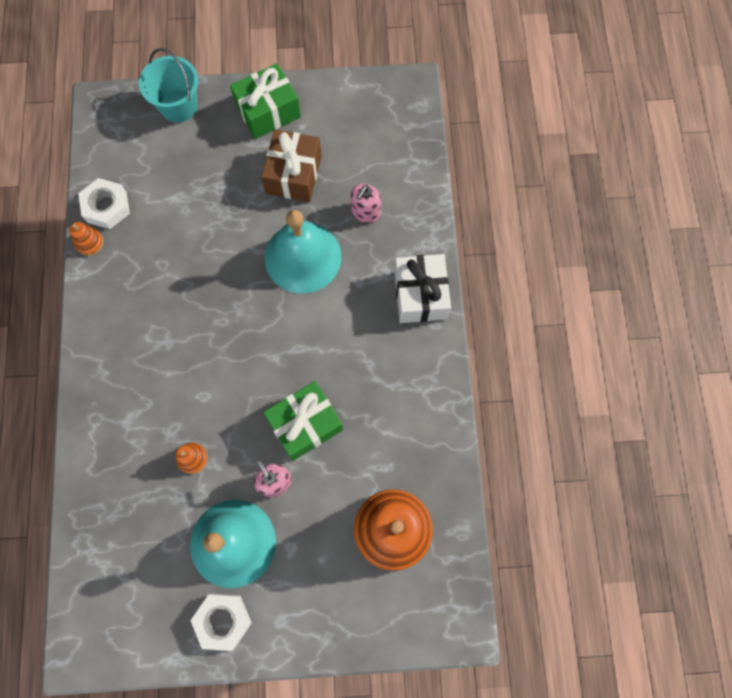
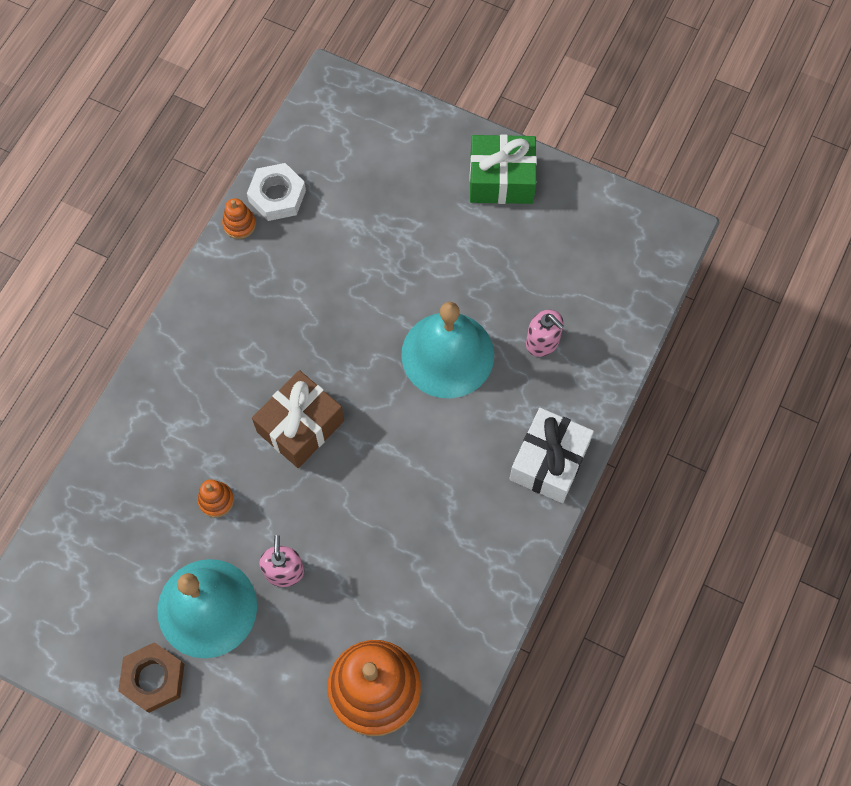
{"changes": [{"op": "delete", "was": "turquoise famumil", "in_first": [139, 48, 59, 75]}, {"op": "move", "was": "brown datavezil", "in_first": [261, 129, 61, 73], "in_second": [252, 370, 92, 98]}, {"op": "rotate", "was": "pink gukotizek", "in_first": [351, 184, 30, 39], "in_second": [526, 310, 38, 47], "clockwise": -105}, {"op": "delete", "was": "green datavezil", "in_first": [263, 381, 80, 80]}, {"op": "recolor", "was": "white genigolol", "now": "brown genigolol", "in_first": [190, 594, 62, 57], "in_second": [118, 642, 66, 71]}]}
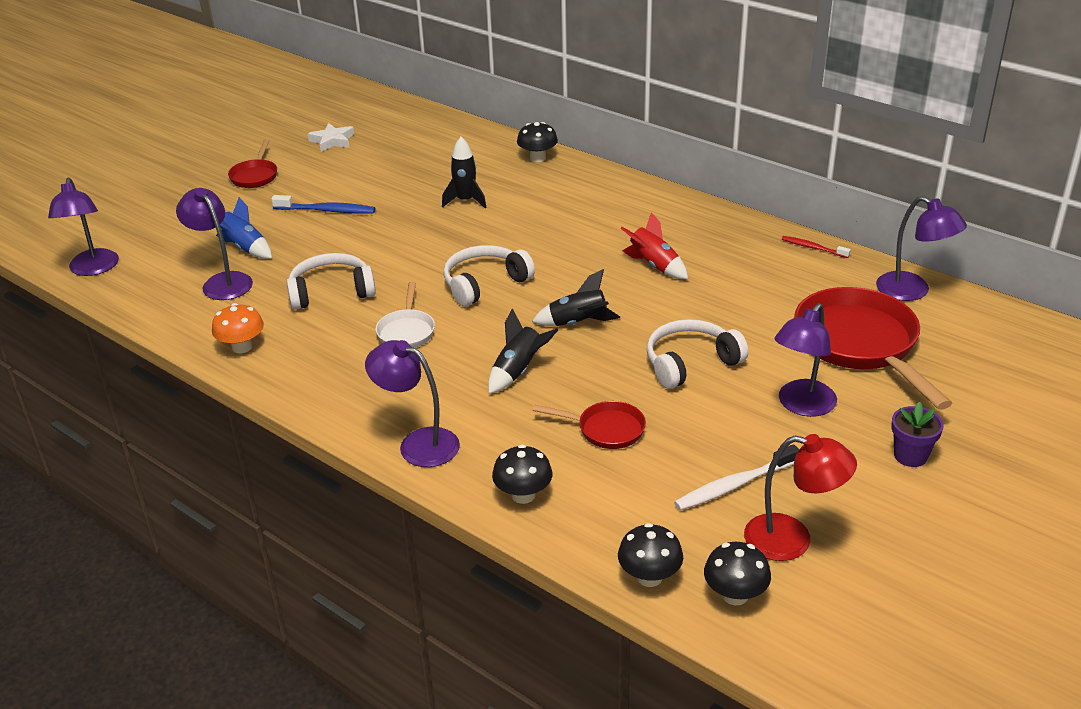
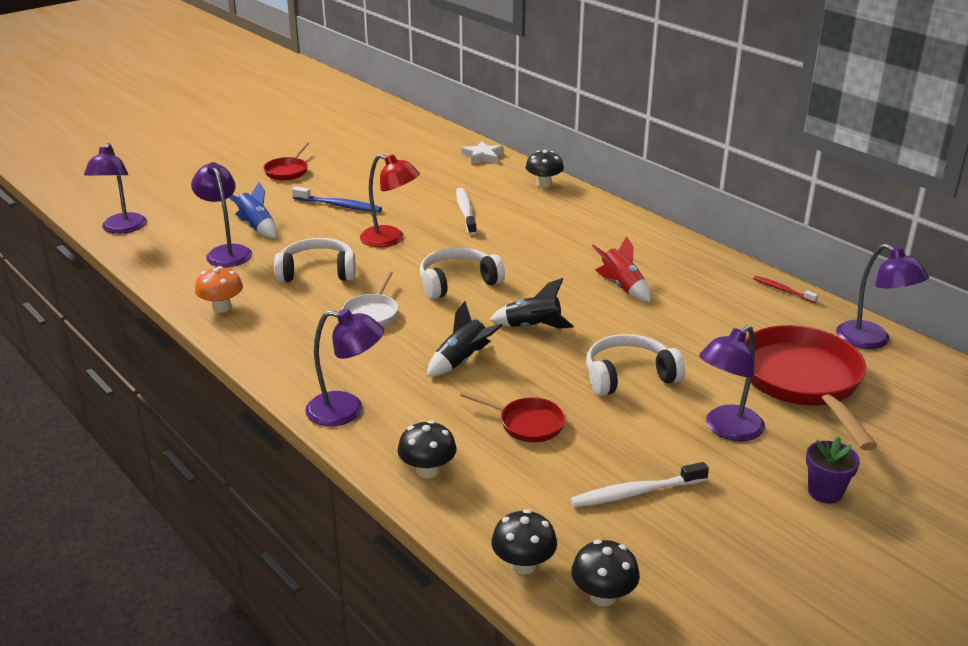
{"changes": [{"op": "move", "was": "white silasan", "in_first": [308, 123, 46, 29], "in_second": [462, 141, 42, 24]}, {"op": "replace", "was": "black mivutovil", "now": "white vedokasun", "in_first": [442, 137, 45, 71], "in_second": [456, 188, 21, 47]}, {"op": "rotate", "was": "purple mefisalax", "in_first": [365, 340, 95, 127], "in_second": [305, 308, 79, 118], "clockwise": 150}, {"op": "move", "was": "red mefisalax", "in_first": [744, 434, 113, 127], "in_second": [360, 154, 60, 93]}]}
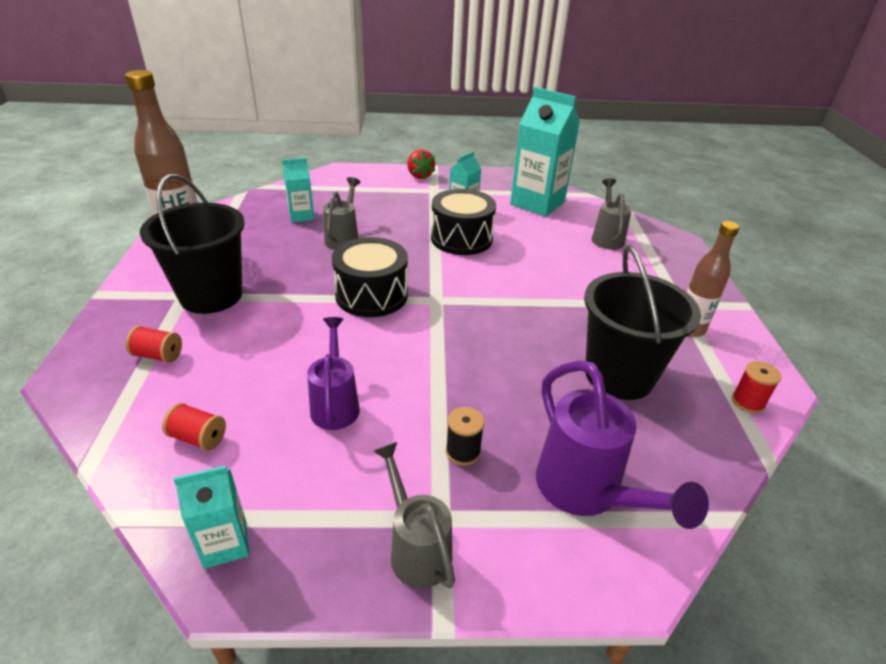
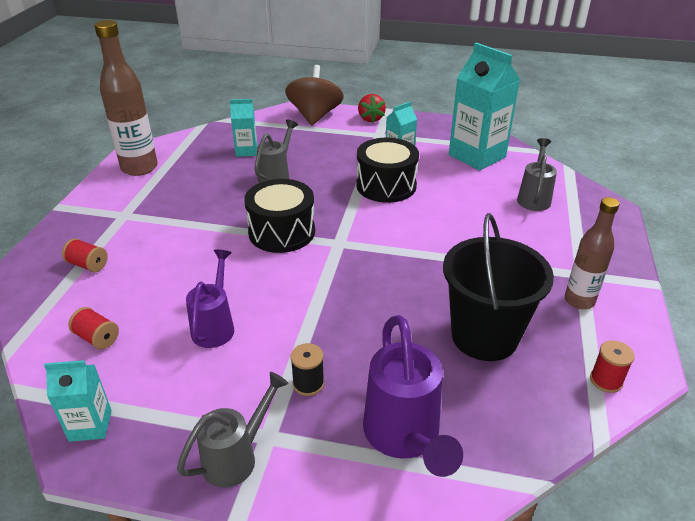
{"changes": [{"op": "delete", "was": "black famumil", "in_first": [140, 174, 105, 140]}, {"op": "rotate", "was": "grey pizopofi", "in_first": [374, 442, 81, 147], "in_second": [177, 372, 112, 116], "clockwise": 60}, {"op": "insert", "now": "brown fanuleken", "in_second": [285, 65, 59, 60]}]}
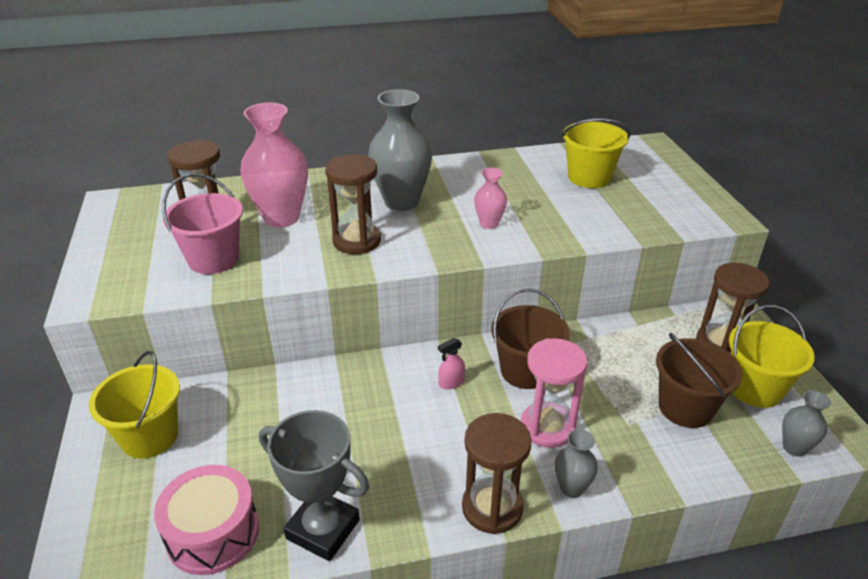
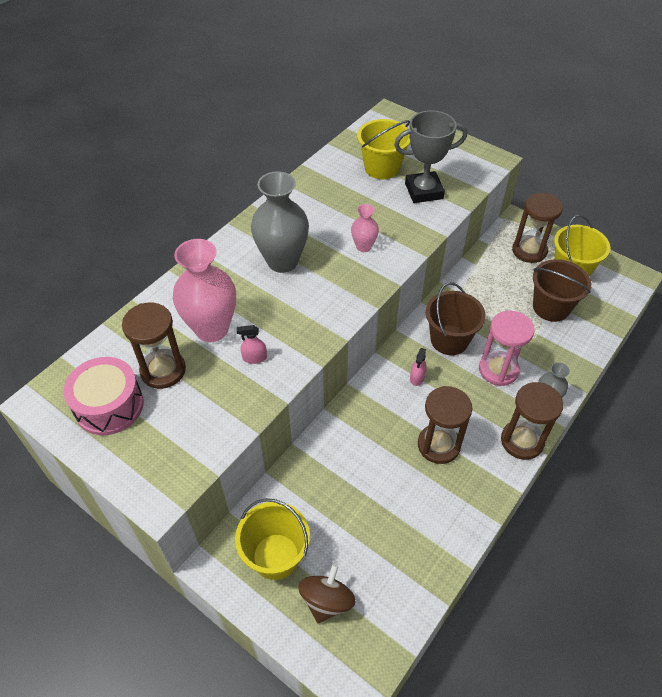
{"changes": [{"op": "move", "was": "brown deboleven", "in_first": [325, 154, 56, 100], "in_second": [418, 386, 54, 78]}, {"op": "delete", "was": "pink famumil", "in_first": [162, 174, 81, 100]}, {"op": "delete", "was": "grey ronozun", "in_first": [782, 390, 49, 67]}, {"op": "move", "was": "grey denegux", "in_first": [259, 410, 110, 151], "in_second": [394, 110, 73, 93]}, {"op": "move", "was": "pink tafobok", "in_first": [154, 465, 105, 110], "in_second": [64, 357, 80, 78]}, {"op": "insert", "now": "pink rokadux", "in_second": [237, 325, 30, 39]}, {"op": "insert", "now": "brown fanuleken", "in_second": [298, 564, 58, 60]}]}
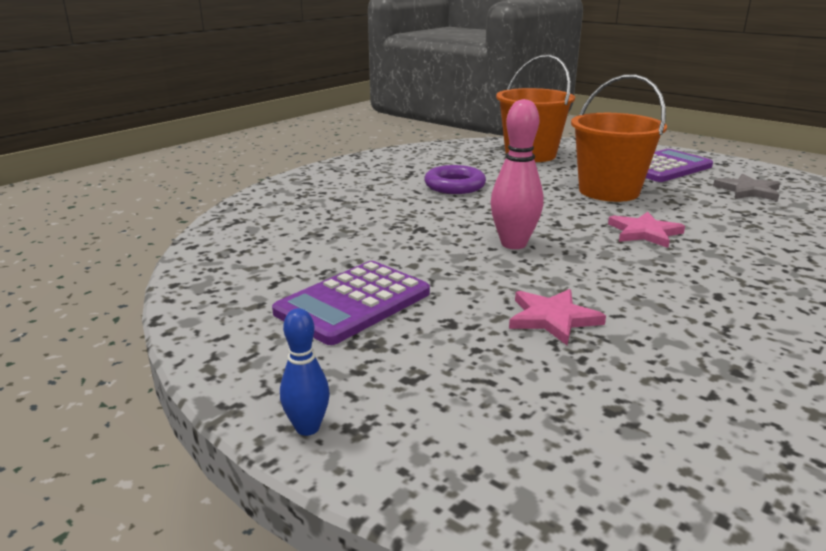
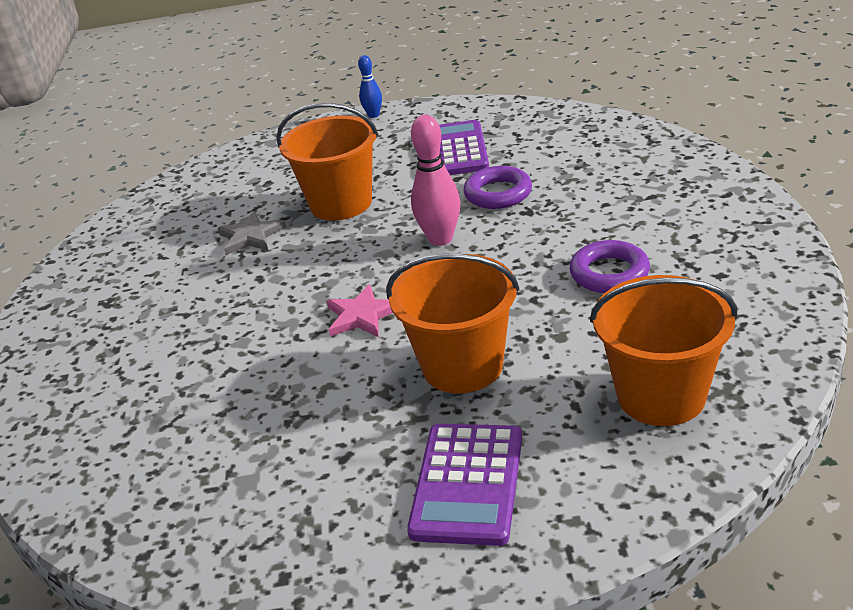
{"changes": [{"op": "move", "was": "grey silasan", "in_first": [713, 174, 67, 27], "in_second": [218, 211, 68, 44]}, {"op": "replace", "was": "pink silasan", "now": "orange famumil", "in_first": [509, 289, 97, 56], "in_second": [276, 103, 102, 118]}, {"op": "insert", "now": "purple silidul", "in_second": [463, 166, 69, 43]}]}
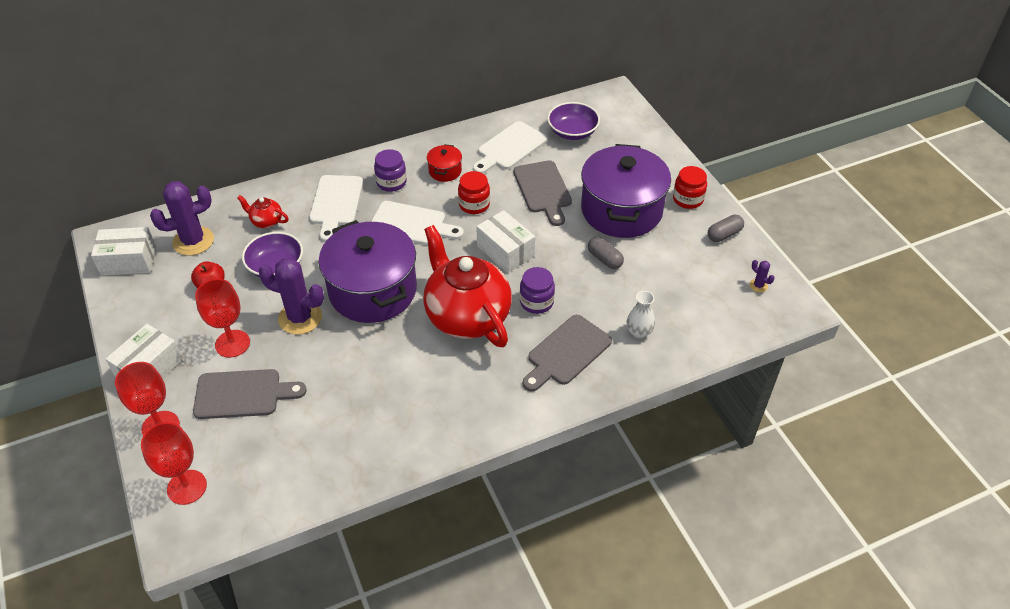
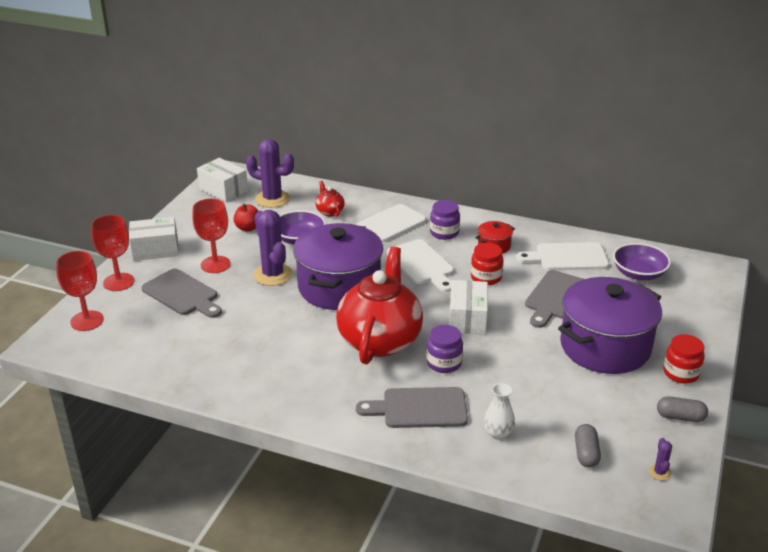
{"changes": [{"op": "move", "was": "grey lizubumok", "in_first": [588, 237, 36, 32], "in_second": [575, 424, 26, 44]}]}
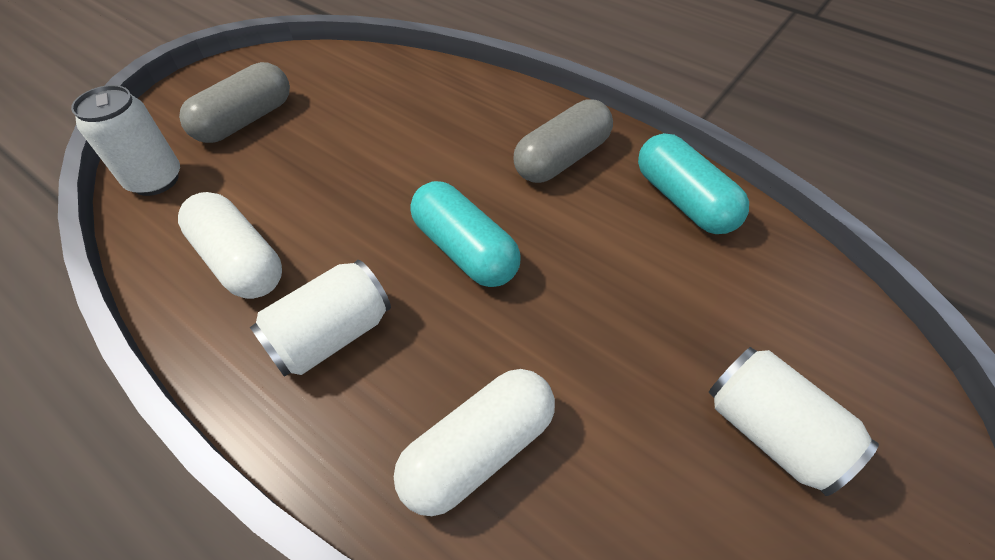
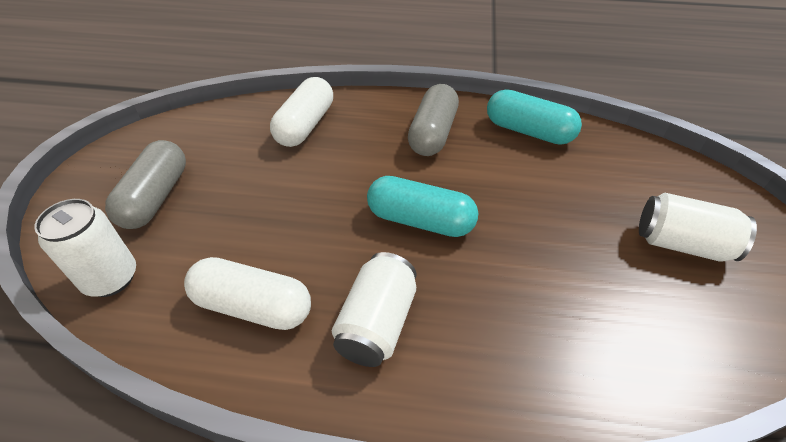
{"changes": [{"op": "move", "was": "white lizubumok", "in_first": [394, 369, 161, 147], "in_second": [270, 77, 63, 70]}]}
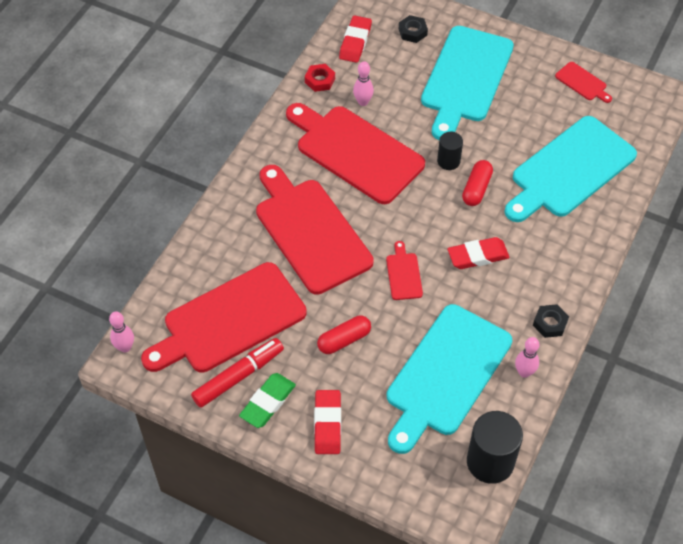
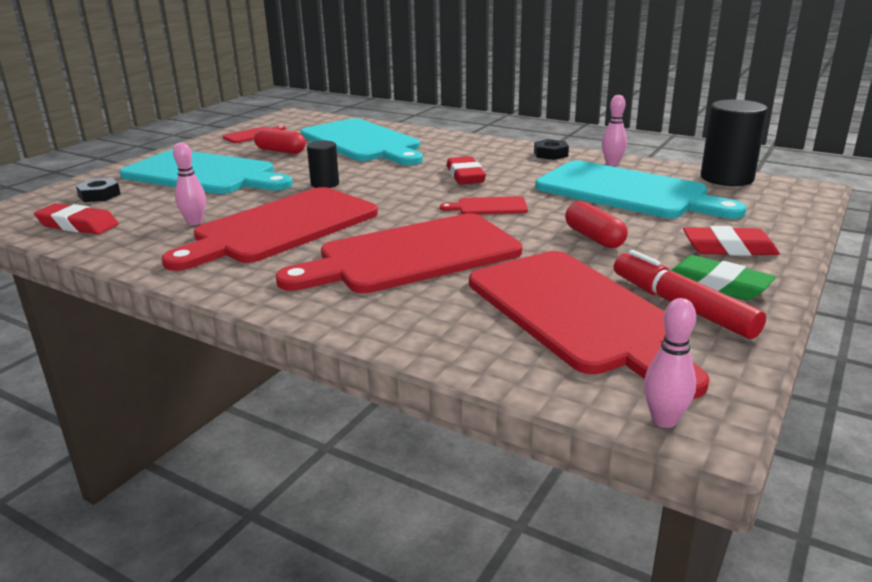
{"changes": [{"op": "delete", "was": "red genigolol", "in_first": [305, 64, 30, 28]}, {"op": "move", "was": "red lizubumok", "in_first": [462, 160, 31, 46], "in_second": [254, 128, 52, 26]}]}
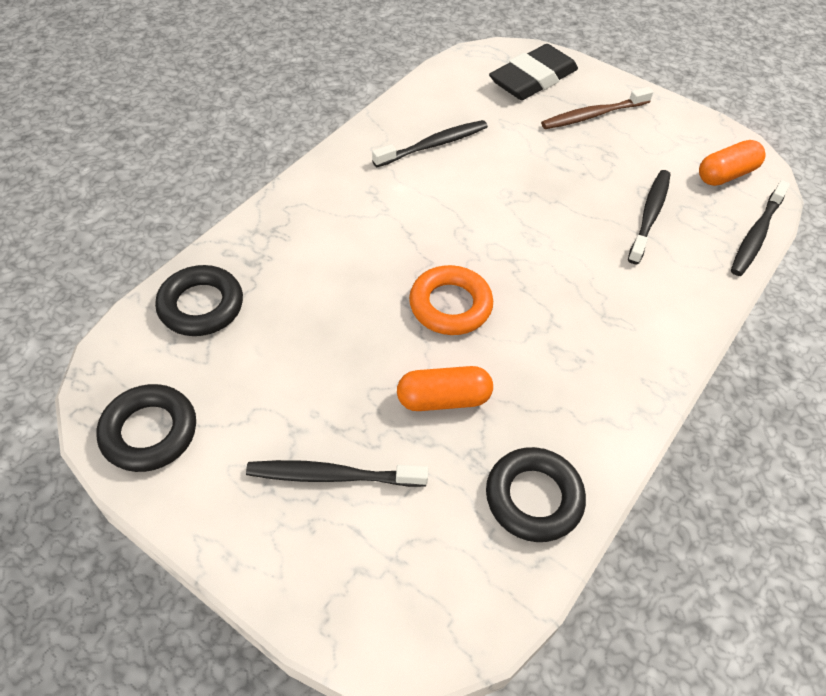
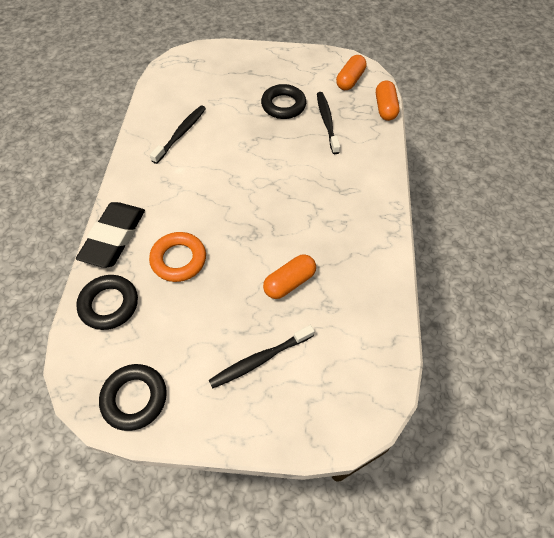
{"changes": [{"op": "move", "was": "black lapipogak", "in_first": [489, 44, 89, 56], "in_second": [76, 202, 69, 66]}, {"op": "delete", "was": "brown vedokasun", "in_first": [541, 87, 113, 42]}, {"op": "replace", "was": "black vedokasun", "now": "orange lizubumok", "in_first": [731, 180, 59, 96], "in_second": [376, 80, 24, 41]}, {"op": "move", "was": "orange silidul", "in_first": [409, 265, 84, 70], "in_second": [149, 232, 57, 50]}, {"op": "move", "was": "black silidul", "in_first": [486, 447, 100, 95], "in_second": [261, 84, 45, 35]}]}
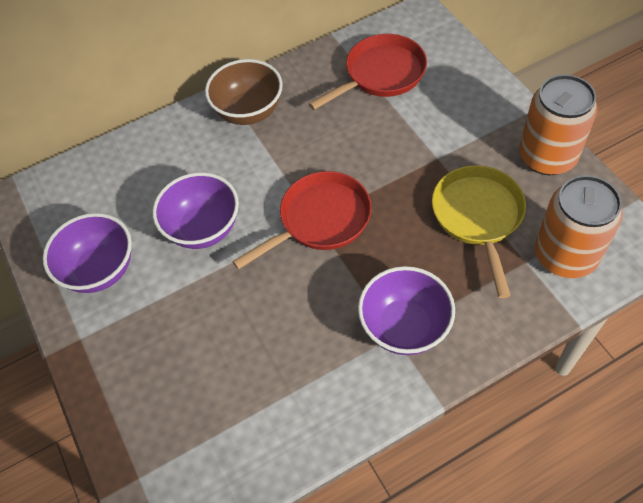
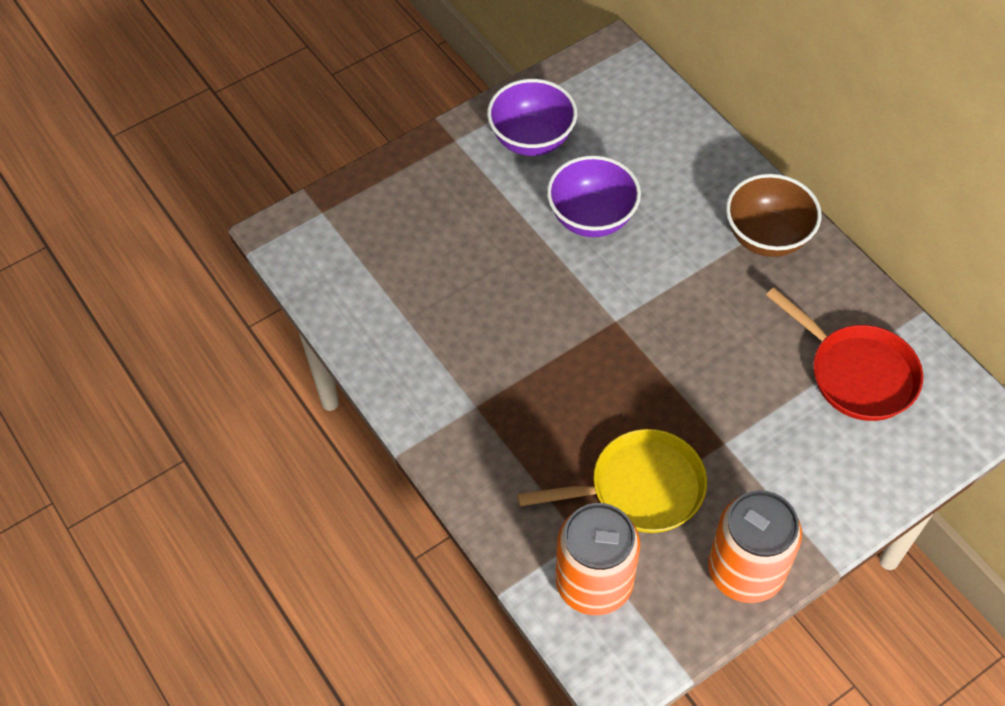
{"changes": [{"op": "delete", "was": "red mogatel", "in_first": [232, 171, 140, 99]}, {"op": "delete", "was": "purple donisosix", "in_first": [358, 266, 97, 89]}]}
